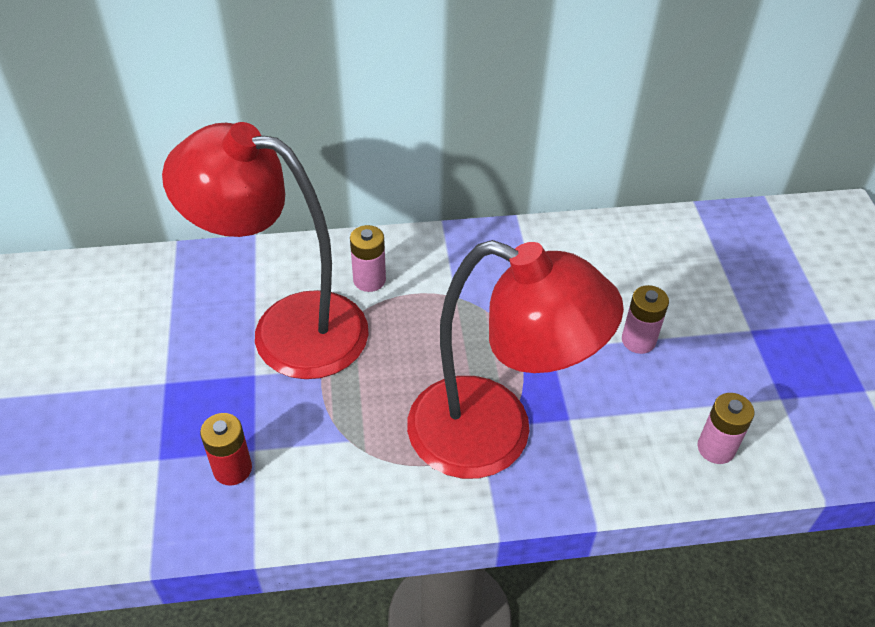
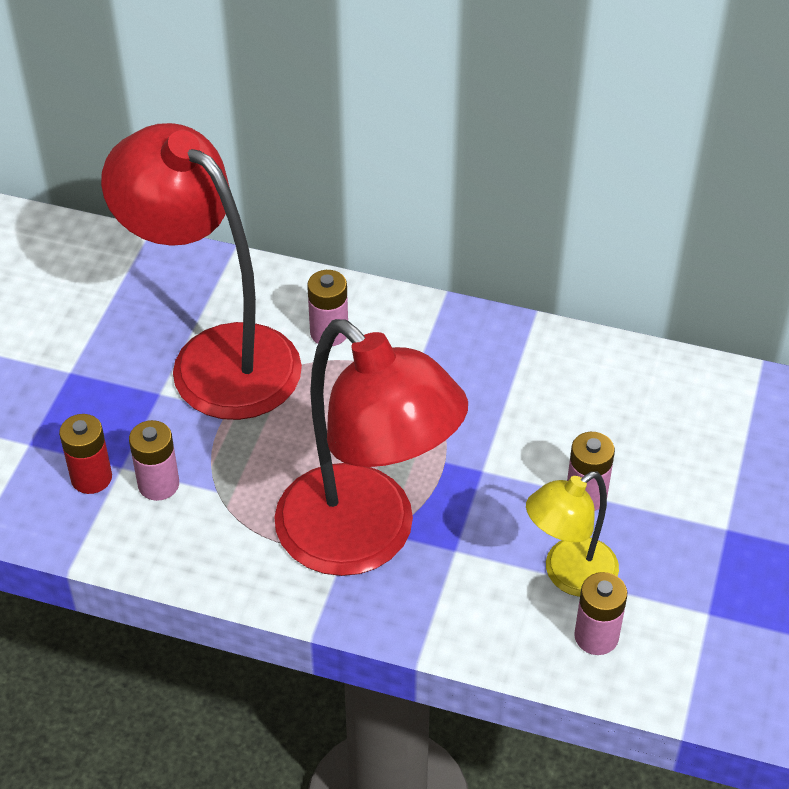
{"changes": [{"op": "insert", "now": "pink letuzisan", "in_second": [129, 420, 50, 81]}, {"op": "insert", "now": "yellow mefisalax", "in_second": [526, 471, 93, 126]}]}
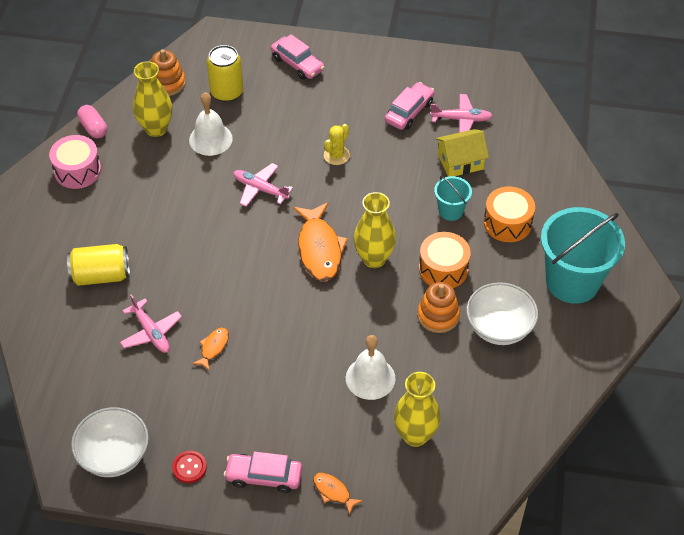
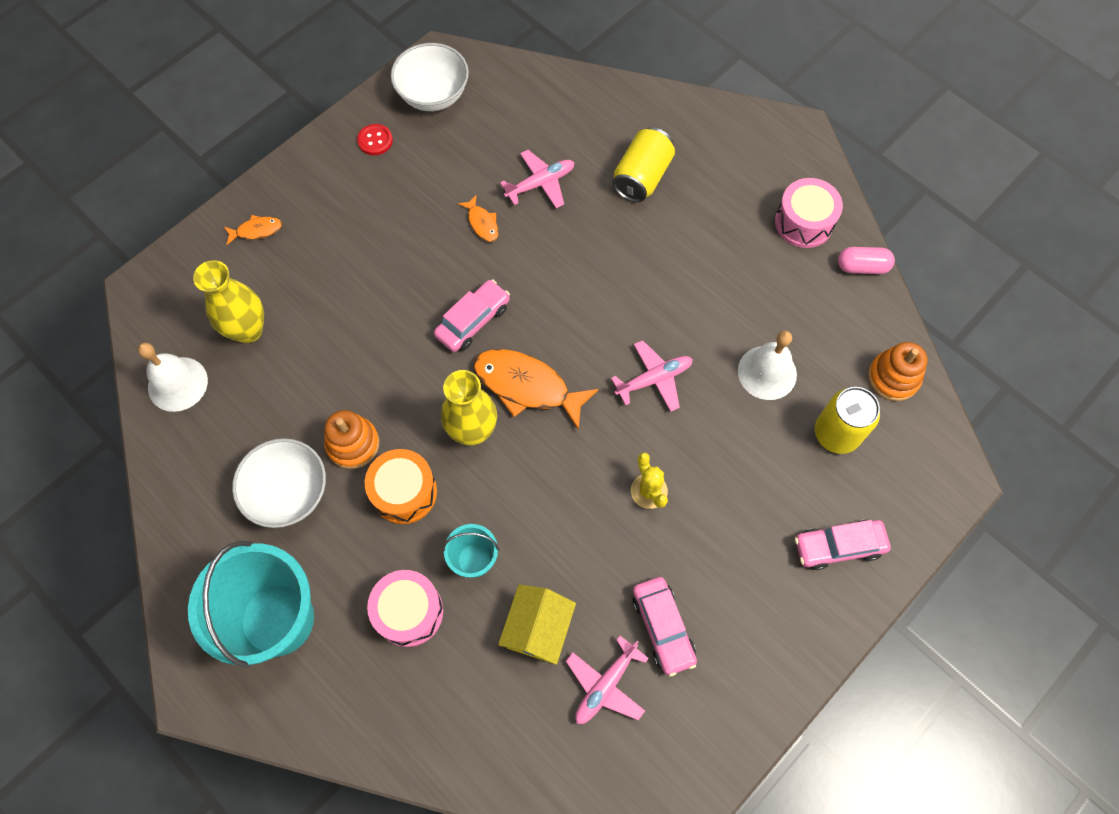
{"changes": [{"op": "delete", "was": "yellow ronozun", "in_first": [133, 61, 39, 76]}, {"op": "recolor", "was": "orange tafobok", "now": "pink tafobok", "in_first": [484, 187, 51, 55], "in_second": [367, 570, 76, 77]}, {"op": "rotate", "was": "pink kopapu", "in_first": [120, 294, 62, 59], "in_second": [500, 150, 75, 58], "clockwise": 150}, {"op": "move", "was": "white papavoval", "in_first": [346, 335, 50, 65], "in_second": [138, 343, 70, 69]}, {"op": "move", "was": "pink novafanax", "in_first": [224, 452, 78, 41], "in_second": [434, 279, 76, 73]}]}
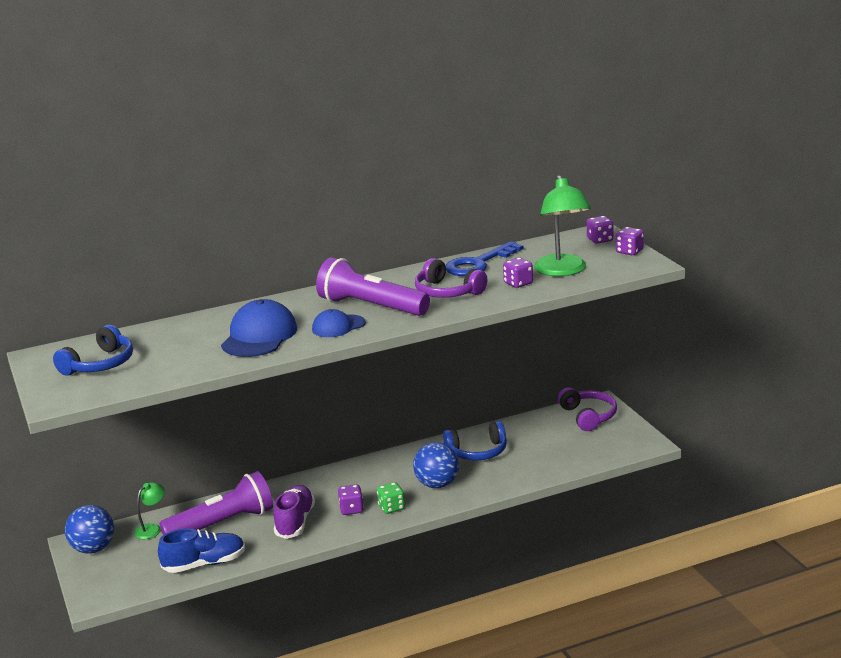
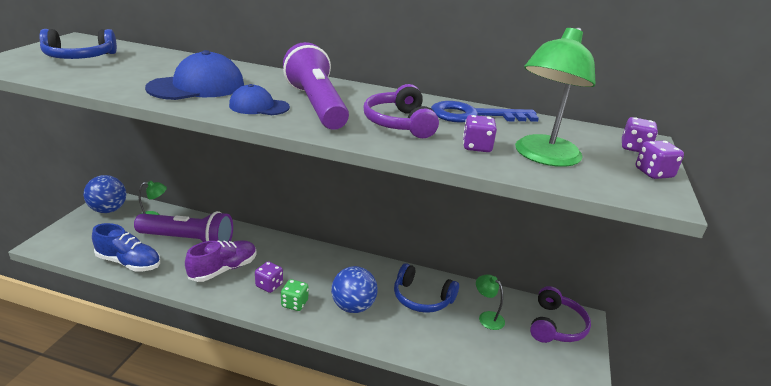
{"changes": [{"op": "insert", "now": "green mefisalax", "in_second": [476, 274, 29, 56]}]}
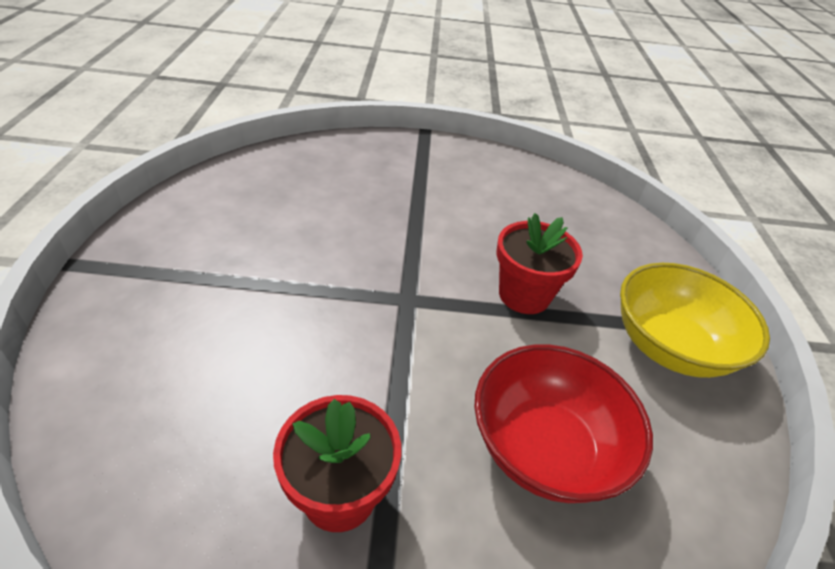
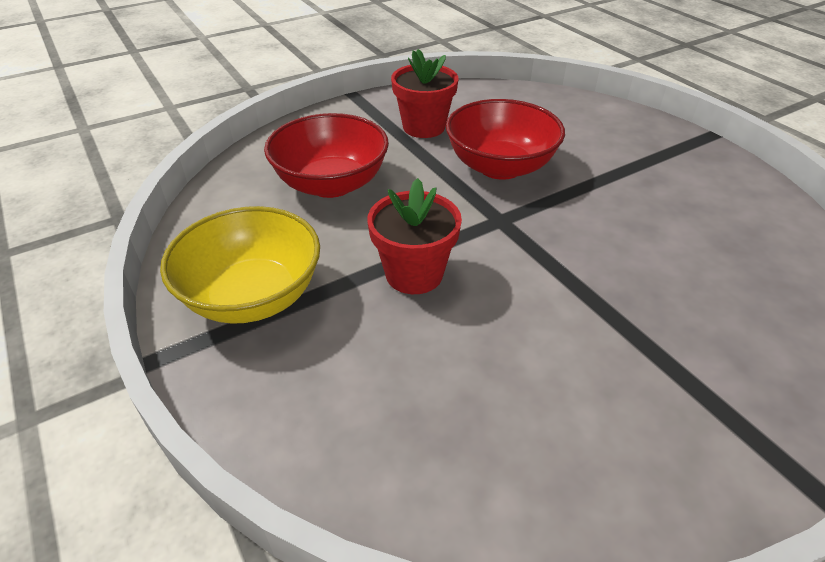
{"changes": [{"op": "insert", "now": "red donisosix", "in_second": [446, 99, 119, 81]}]}
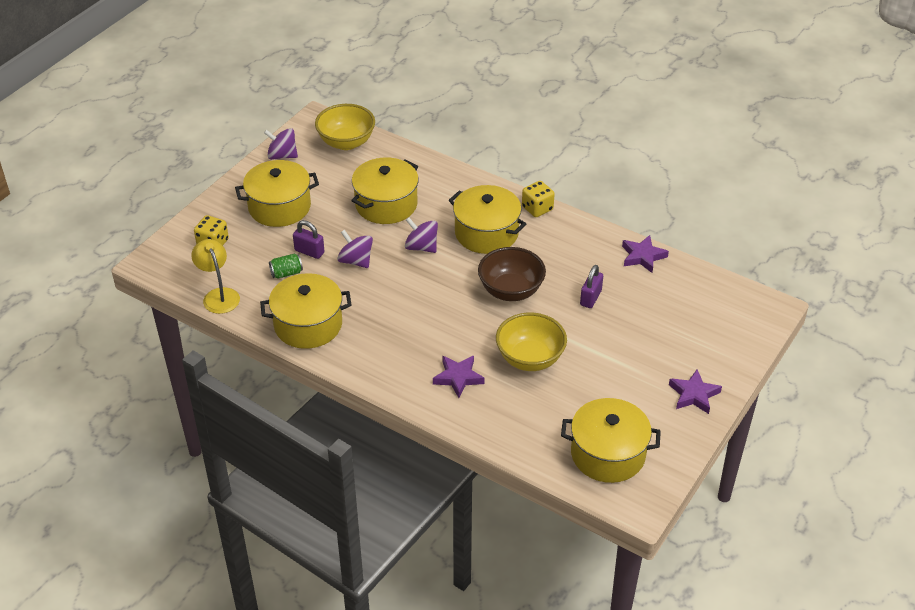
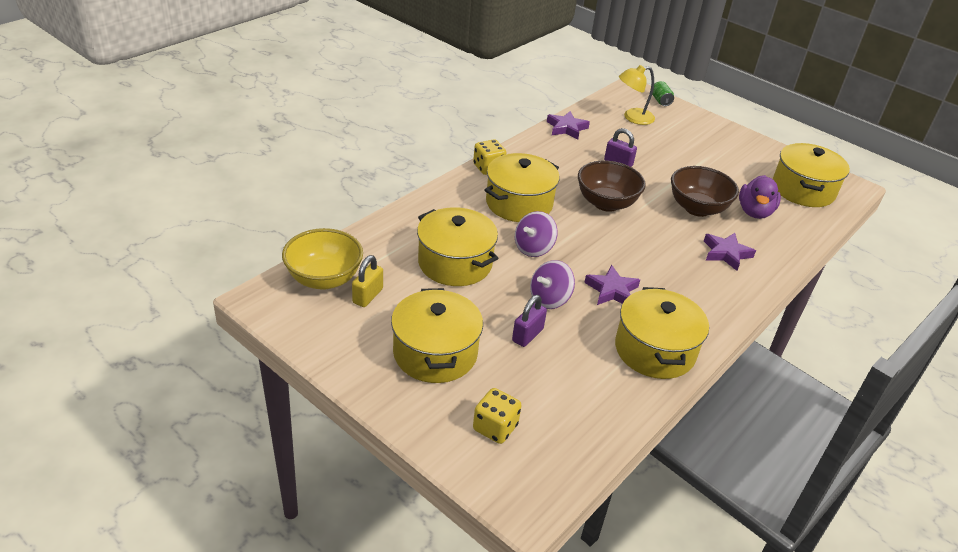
{"changes": [{"op": "delete", "was": "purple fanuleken", "in_first": [264, 128, 34, 32]}, {"op": "move", "was": "yellow mefisalax", "in_first": [192, 239, 48, 75], "in_second": [619, 65, 36, 60]}, {"op": "move", "was": "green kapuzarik", "in_first": [269, 253, 34, 26], "in_second": [652, 81, 22, 25]}, {"op": "recolor", "was": "yellow donisosix", "now": "brown donisosix", "in_first": [496, 313, 71, 58], "in_second": [671, 166, 68, 51]}, {"op": "move", "was": "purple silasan", "in_first": [669, 369, 53, 45], "in_second": [584, 265, 56, 40]}, {"op": "insert", "now": "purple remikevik", "in_second": [739, 175, 42, 44]}, {"op": "insert", "now": "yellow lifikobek", "in_second": [352, 255, 31, 52]}]}
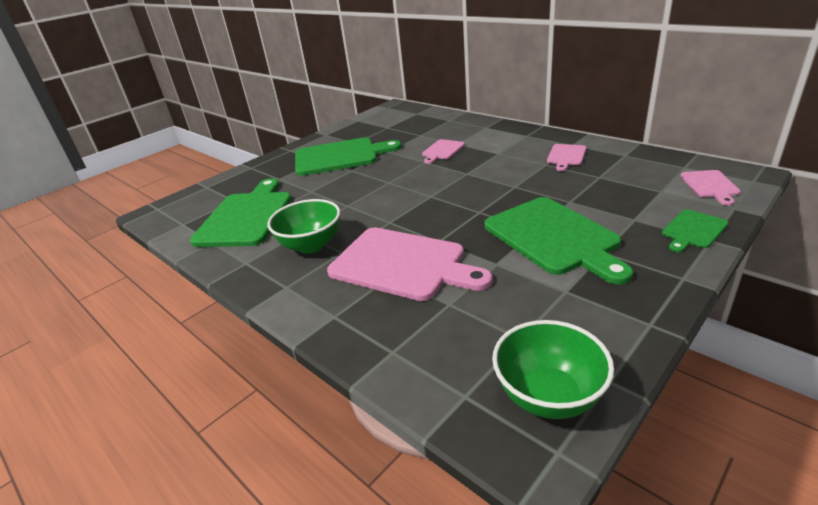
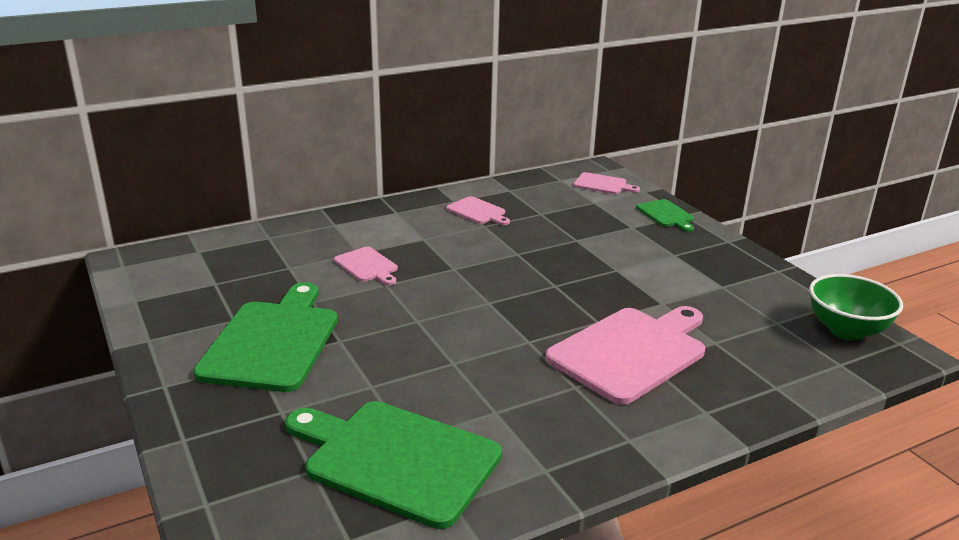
{"changes": [{"op": "delete", "was": "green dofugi", "in_first": [485, 197, 148, 88]}, {"op": "delete", "was": "green donisosix", "in_first": [267, 199, 73, 55]}]}
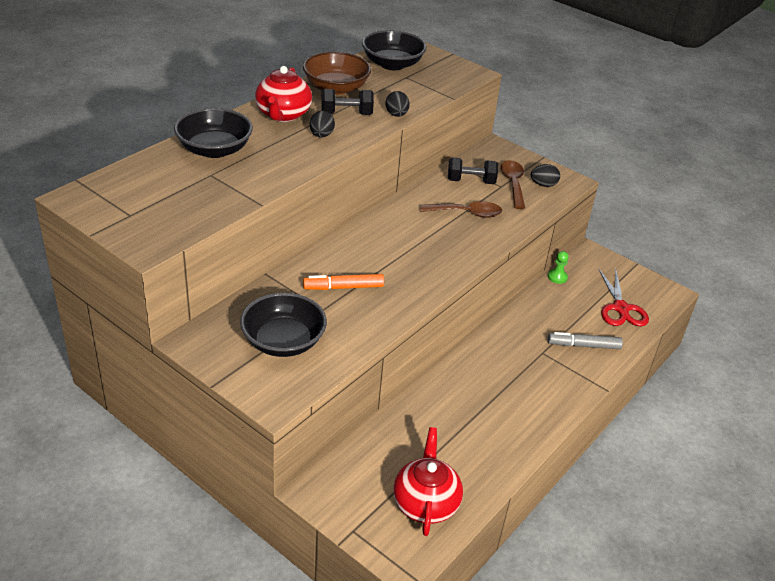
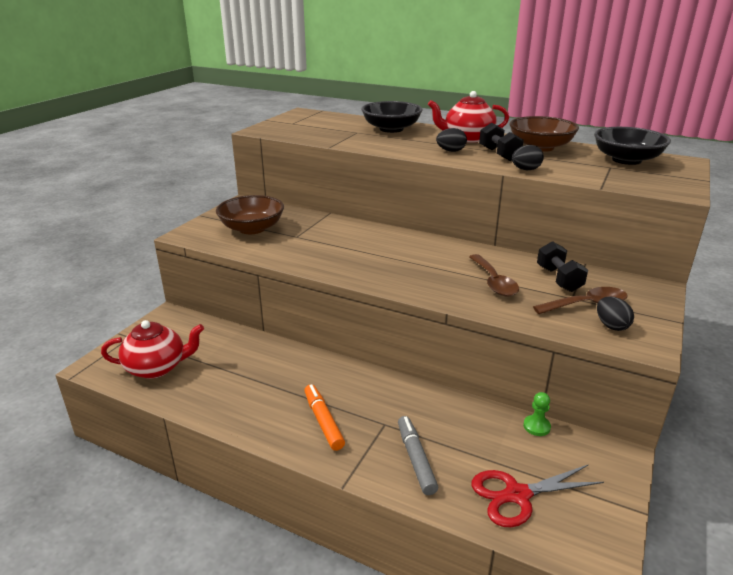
{"changes": [{"op": "move", "was": "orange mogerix", "in_first": [303, 274, 81, 16], "in_second": [304, 384, 41, 67]}, {"op": "recolor", "was": "black donisosix", "now": "brown donisosix", "in_first": [240, 293, 87, 64], "in_second": [216, 195, 68, 39]}]}
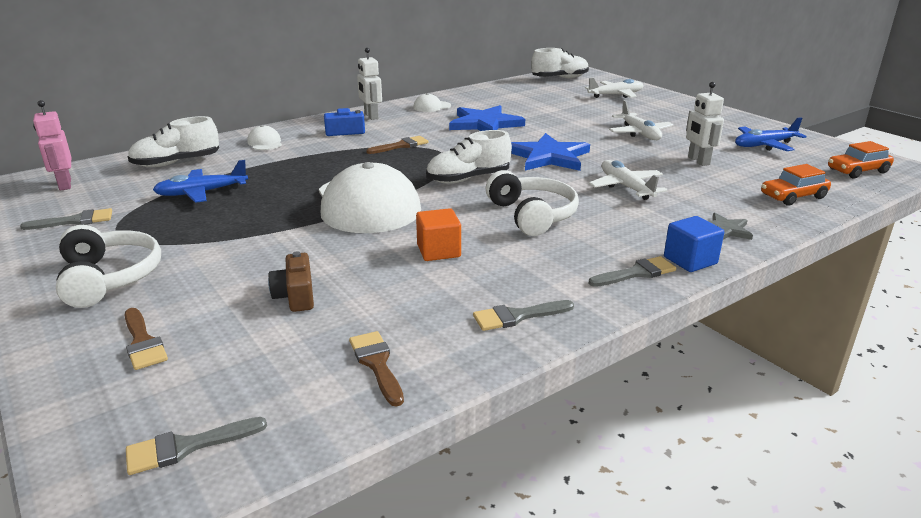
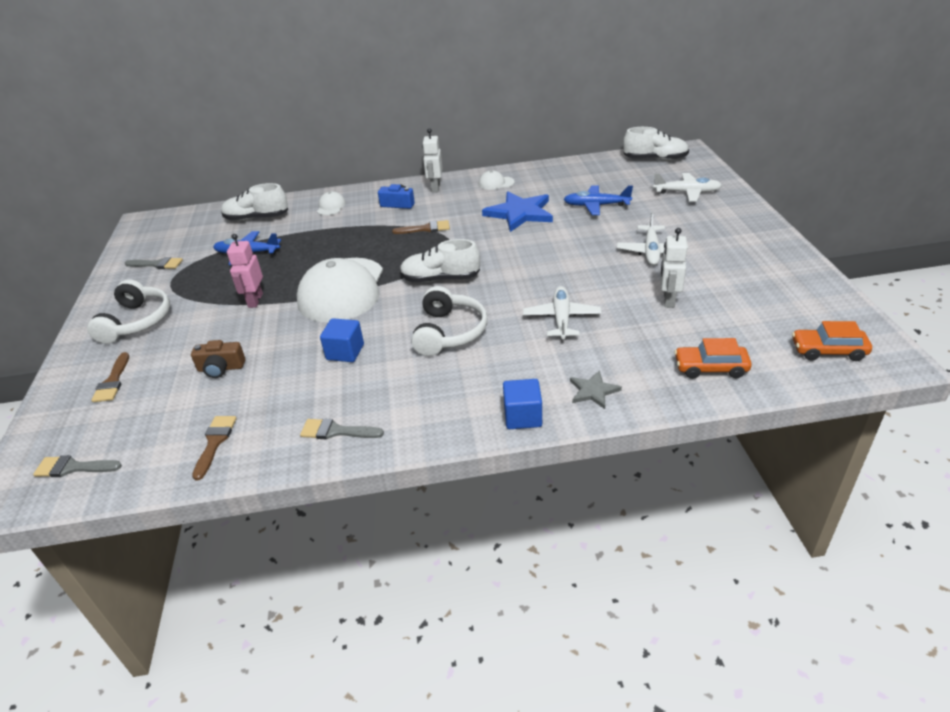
{"changes": [{"op": "move", "was": "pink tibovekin", "in_first": [33, 100, 38, 91], "in_second": [227, 234, 36, 74]}, {"op": "move", "was": "blue kopapu", "in_first": [735, 117, 72, 34], "in_second": [564, 185, 69, 30]}, {"op": "delete", "was": "blue silasan", "in_first": [511, 133, 79, 38]}, {"op": "recolor", "was": "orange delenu", "now": "blue delenu", "in_first": [416, 208, 45, 53], "in_second": [320, 318, 44, 44]}, {"op": "rotate", "was": "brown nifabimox", "in_first": [268, 251, 46, 61], "in_second": [191, 340, 54, 38], "clockwise": -105}, {"op": "delete", "was": "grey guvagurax", "in_first": [588, 256, 88, 31]}]}
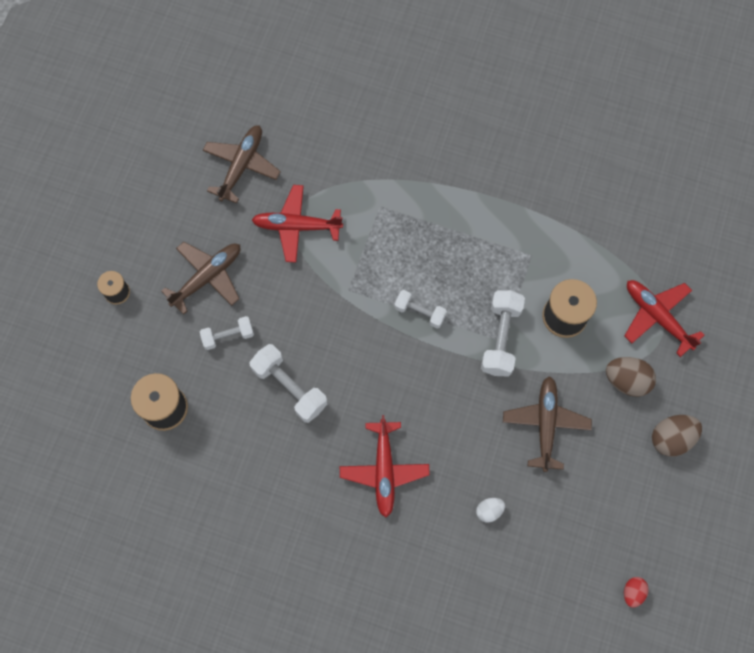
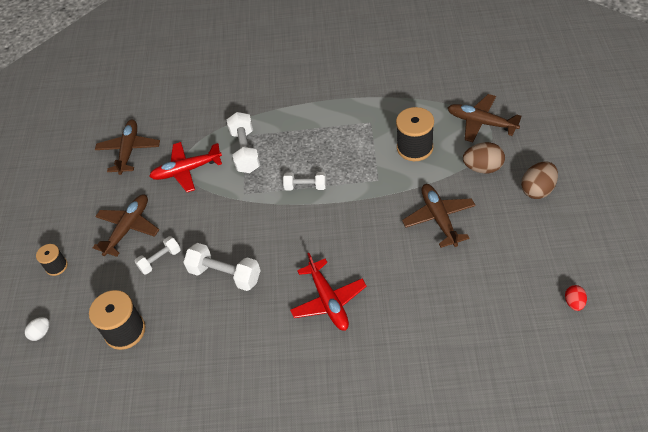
{"changes": [{"op": "recolor", "was": "red kopapu", "now": "brown kopapu", "in_first": [624, 280, 81, 77], "in_second": [448, 94, 74, 48]}, {"op": "move", "was": "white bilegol", "in_first": [481, 290, 44, 87], "in_second": [227, 112, 33, 61]}, {"op": "move", "was": "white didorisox", "in_first": [476, 498, 29, 25], "in_second": [25, 317, 25, 24]}]}
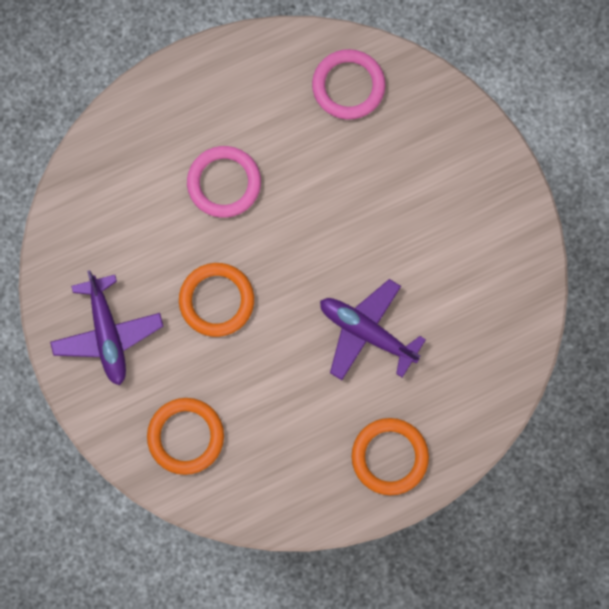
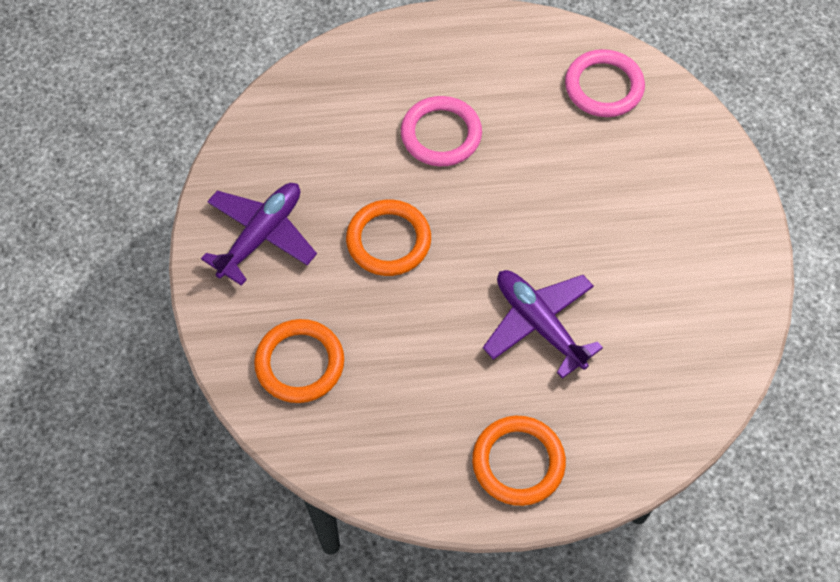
{"changes": [{"op": "rotate", "was": "purple kopapu", "in_first": [50, 270, 113, 115], "in_second": [201, 183, 116, 103], "clockwise": -150}]}
